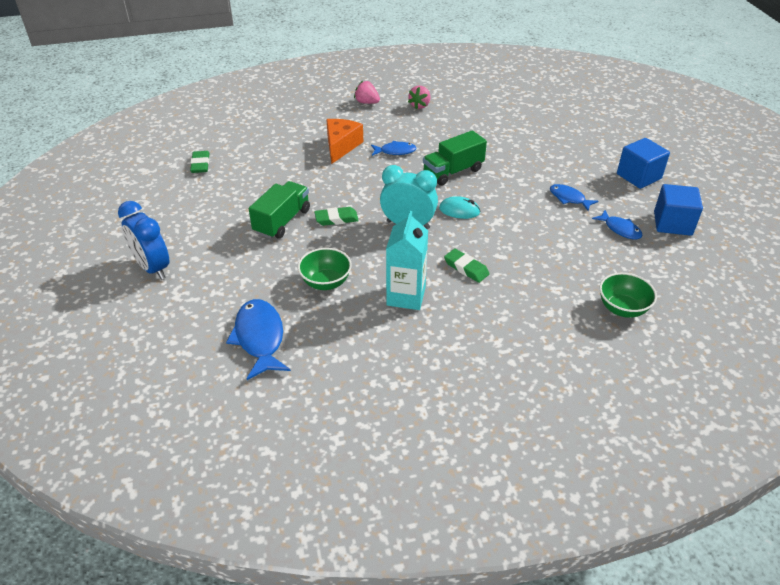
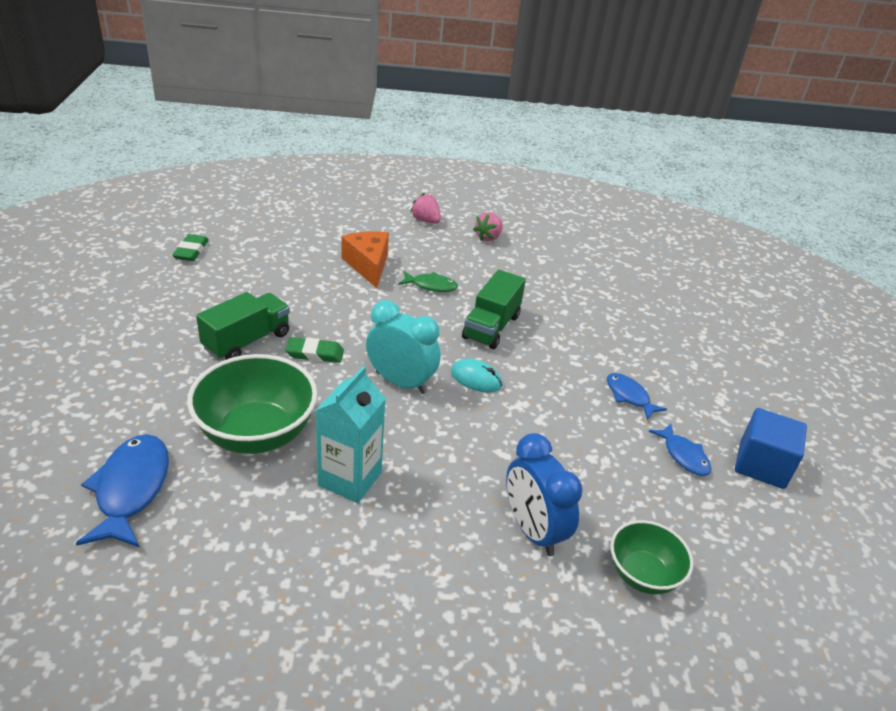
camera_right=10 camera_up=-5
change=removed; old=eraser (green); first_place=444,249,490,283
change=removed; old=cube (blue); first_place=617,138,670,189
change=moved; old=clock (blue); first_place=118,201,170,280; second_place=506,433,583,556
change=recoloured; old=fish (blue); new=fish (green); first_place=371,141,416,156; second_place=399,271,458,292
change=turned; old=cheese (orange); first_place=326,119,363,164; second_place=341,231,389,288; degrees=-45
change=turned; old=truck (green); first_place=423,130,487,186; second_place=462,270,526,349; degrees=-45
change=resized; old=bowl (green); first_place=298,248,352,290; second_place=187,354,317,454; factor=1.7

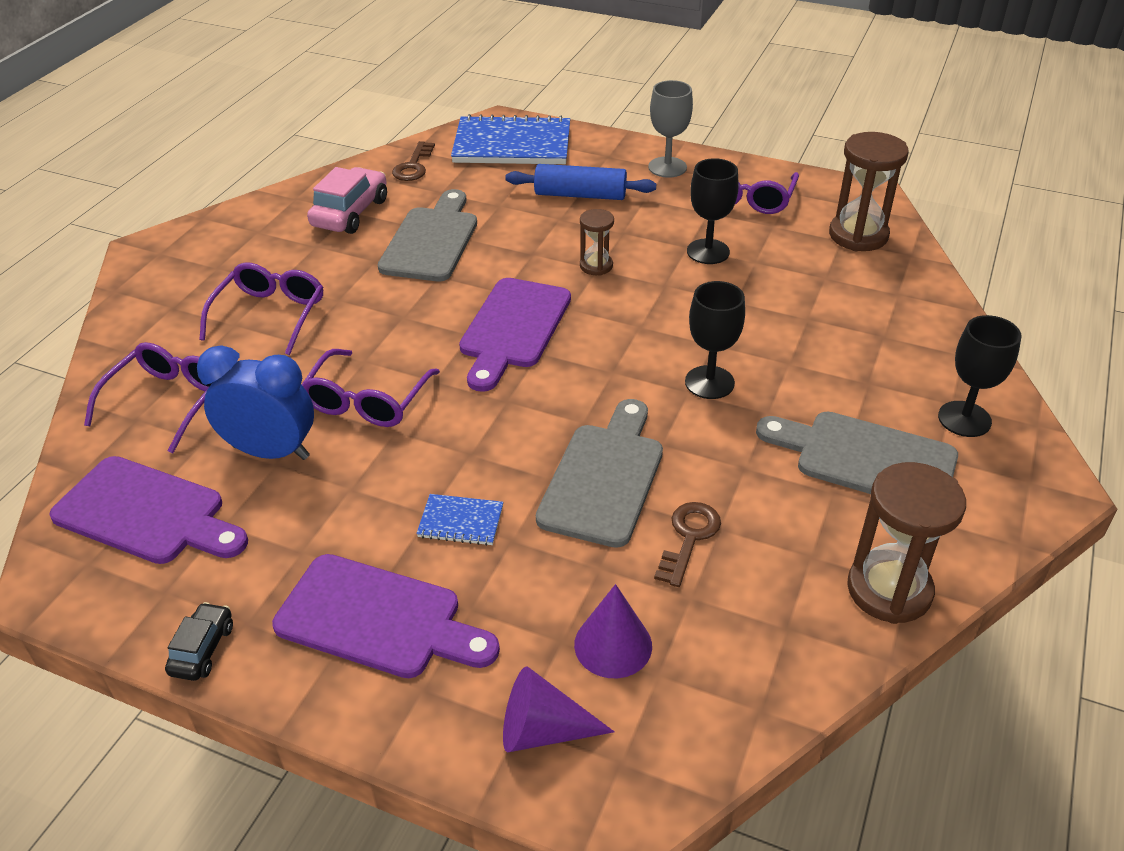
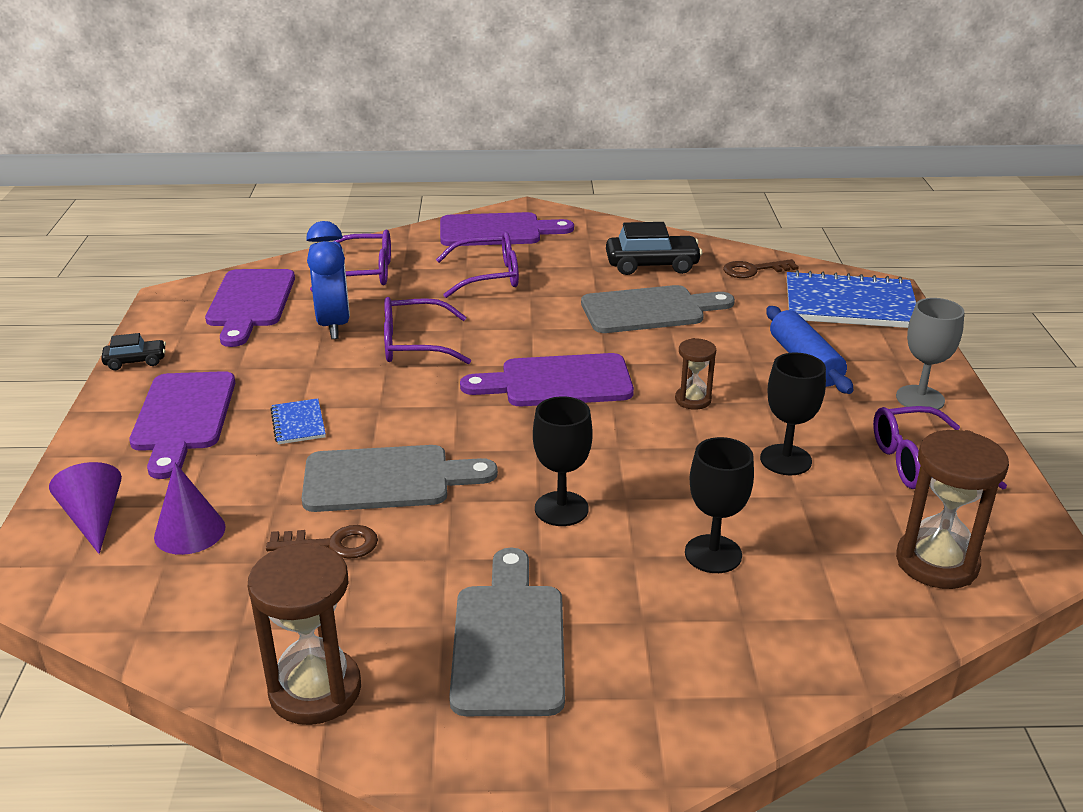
camera_right=65 camera_up=-10
change=added; new=cutting board (purple); second_place=440,212,574,246
change=moved; old=goblet (black); first_place=938,315,1022,437; second_place=685,437,754,573
change=recoloured; old=car (pink); new=car (black); first_place=307,167,387,234; second_place=606,222,702,275
change=turned; old=notebook (blue); first_place=451,114,570,164; second_place=787,270,916,328; degrees=-60

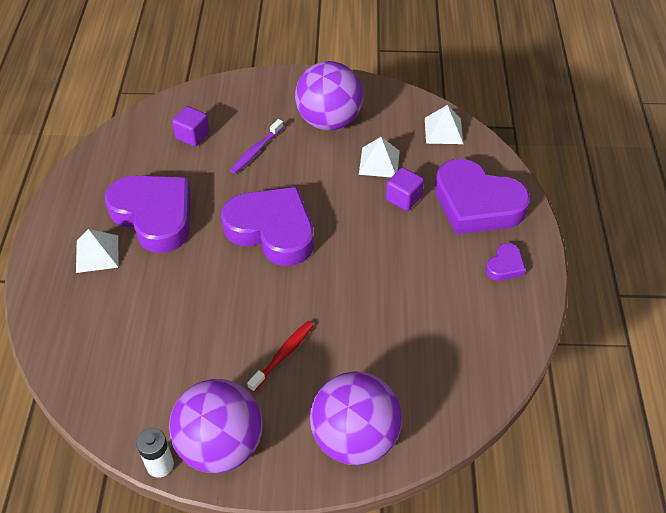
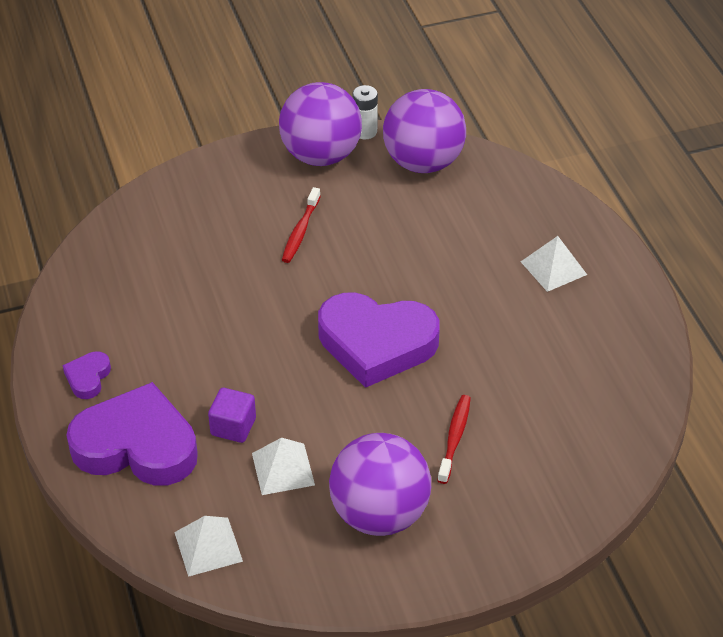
camera_right=160 camera_up=-5
change=removed; old=heart (purple); first_place=105,175,191,253
change=removed; old=cube (purple); first_place=172,106,210,147
change=moved; old=ball (purple); first_place=310,371,402,465; second_place=383,89,466,173
change=recoloured; old=toothbrush (purple); new=toothbrush (red); first_place=230,119,283,174; second_place=437,395,471,484

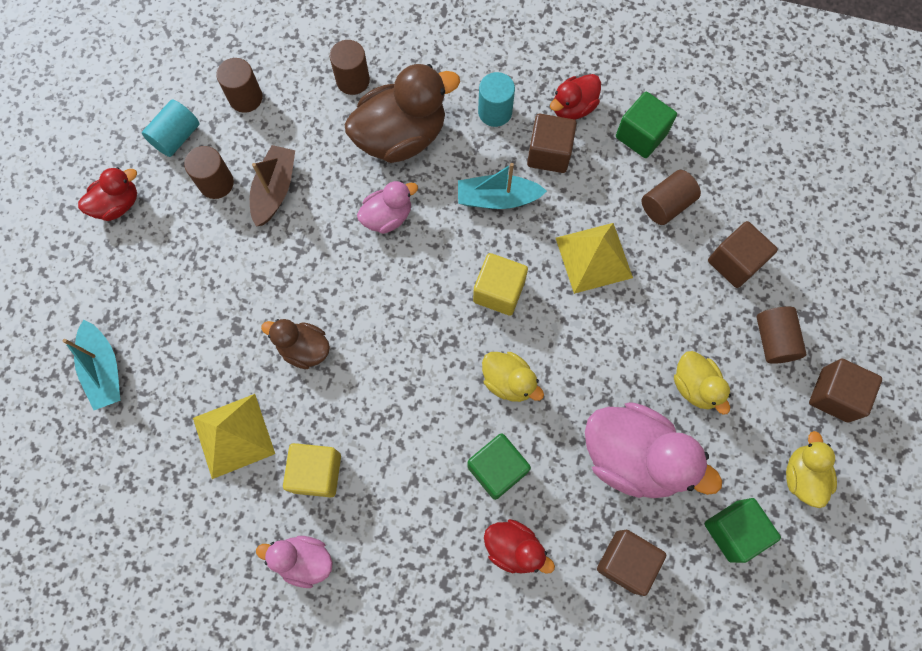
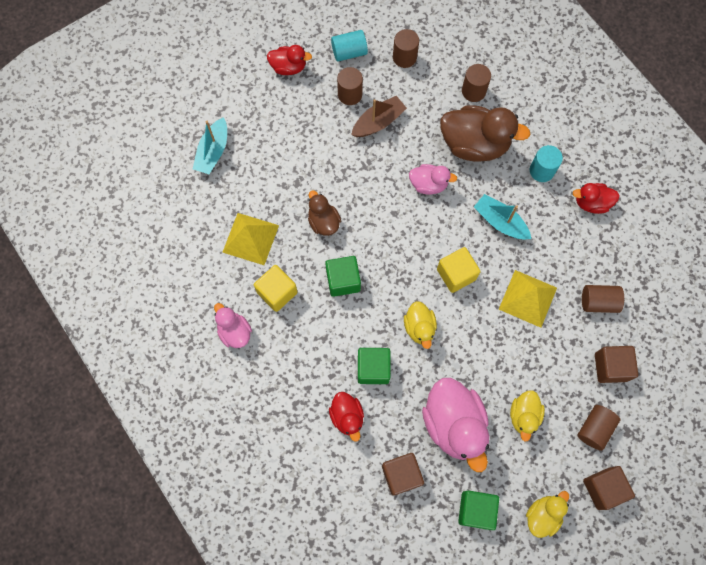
camera_right=40 camera_up=0
change=removed; old=cube (brown); first_place=527,114,577,173
change=moved; old=cube (green); first_place=616,92,677,158; second_place=325,256,361,297

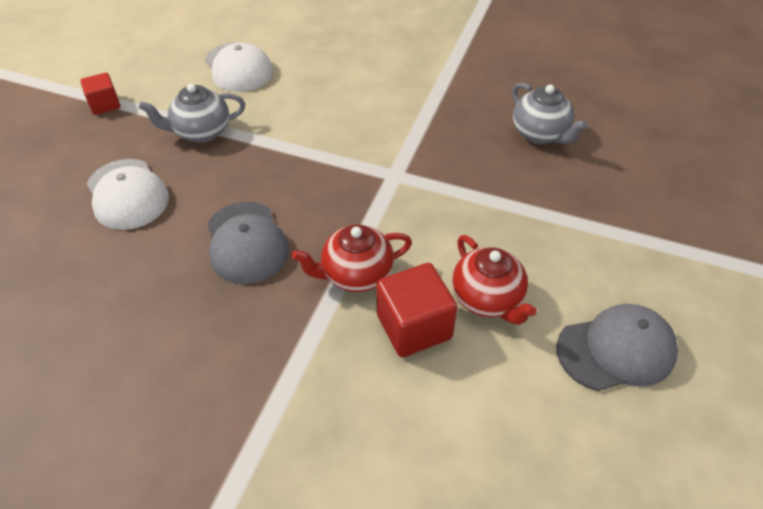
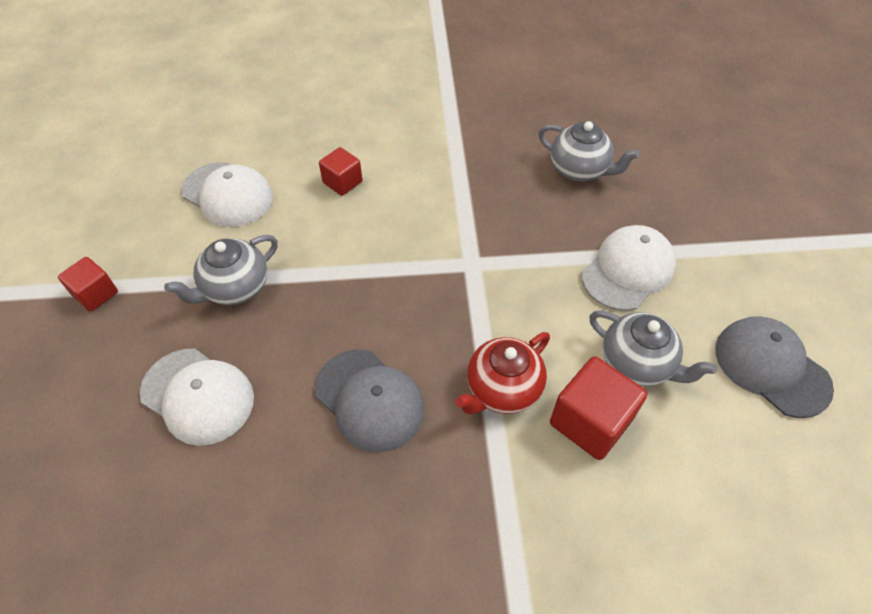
camera_right=-25 camera_up=5
change=added; new=cube (red); second_place=319,147,362,196
change=added; new=cap (white); second_place=582,225,676,311
change=recoloured; old=teapot (red); new=teapot (grey); first_place=452,235,537,325; second_place=589,311,717,386
change=turned; old=cap (grey); first_place=557,304,678,391; second_place=715,316,834,418; degrees=-90

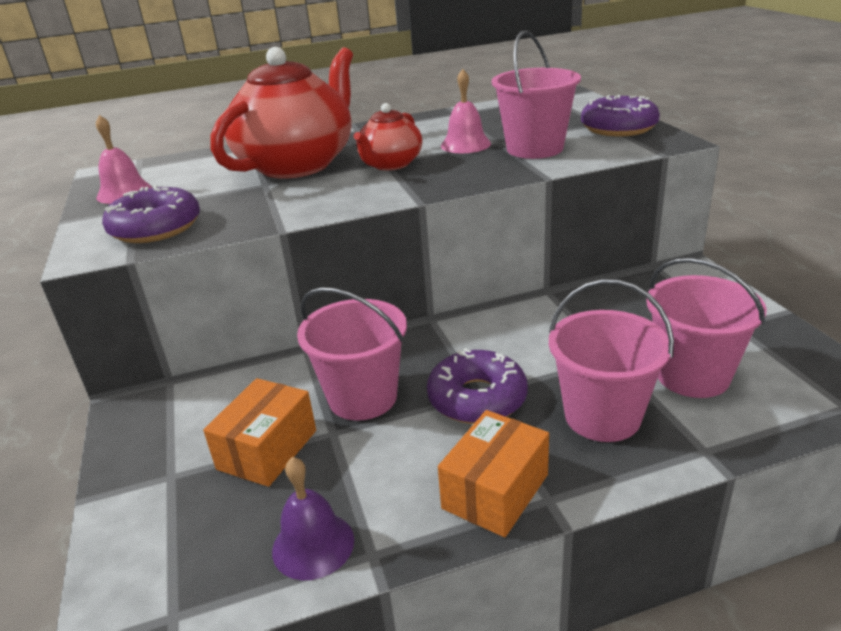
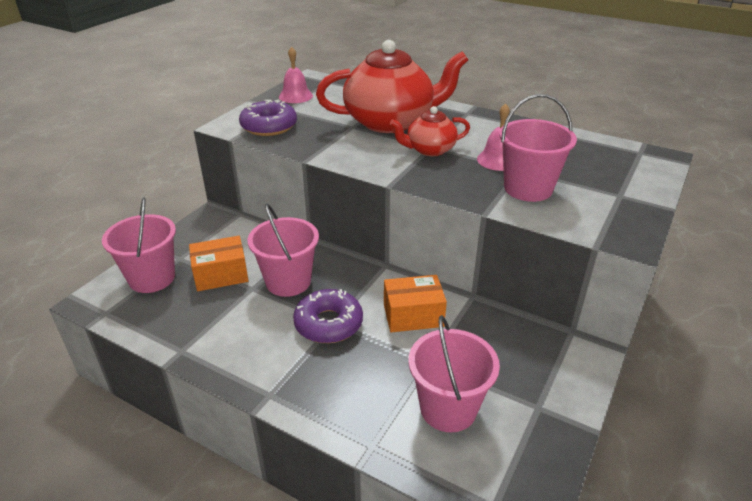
camera_right=45 camera_up=5
change=removed; old=bell (purple); first_place=272,457,354,580
change=removed; old=donut (purple); first_place=581,95,660,137
change=moved; old=box (orange); first_place=438,410,549,537; second_place=384,275,447,332
change=moved; old=bucket (pink); first_place=549,279,674,442; second_place=102,197,176,293

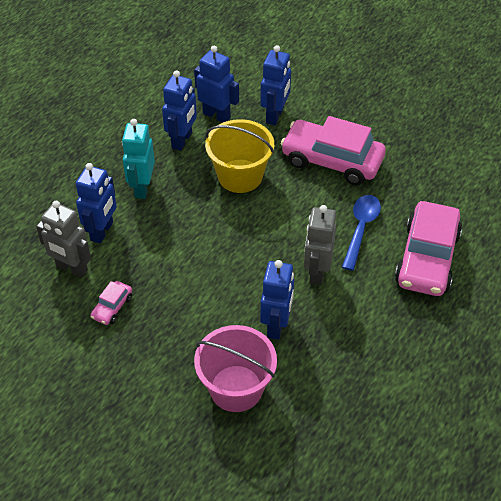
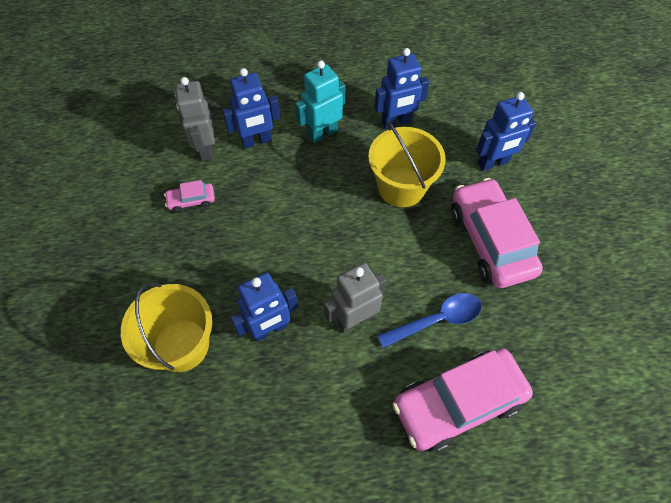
camera_right=50 camera_up=10
change=removed; old=robot (blue); first_place=194,46,239,123
change=recoloured; old=bucket (pink); new=bucket (yellow); first_place=194,325,277,412; second_place=121,282,212,372

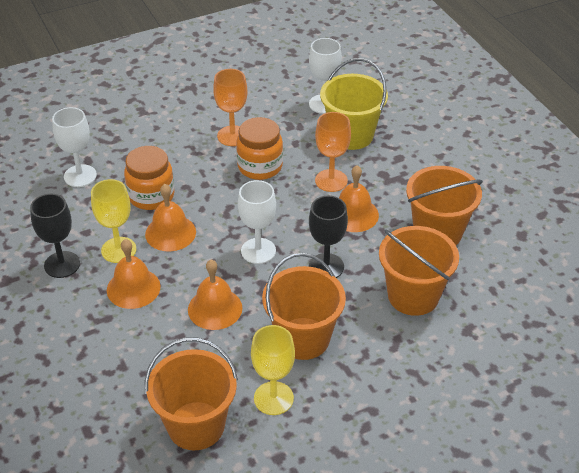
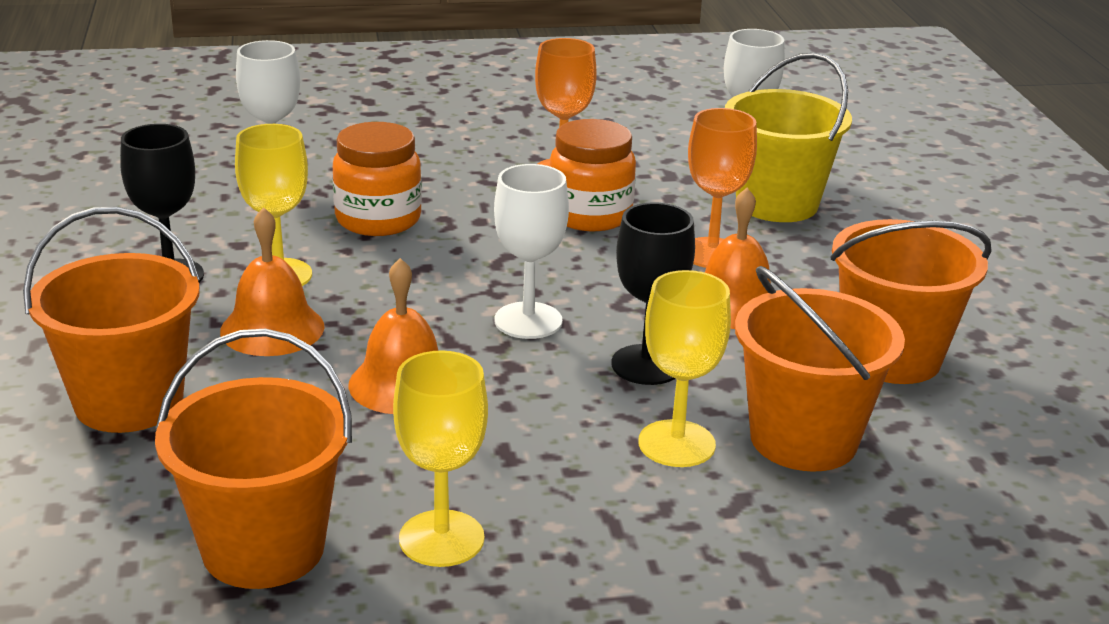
camera_right=15 camera_up=-15
change=removed; old=bell (orange); first_place=145,184,196,251
change=added; new=goblet (yellow); second_place=638,270,731,467
change=moved; old=bucket (orange); first_place=262,253,346,360; second_place=23,206,200,433

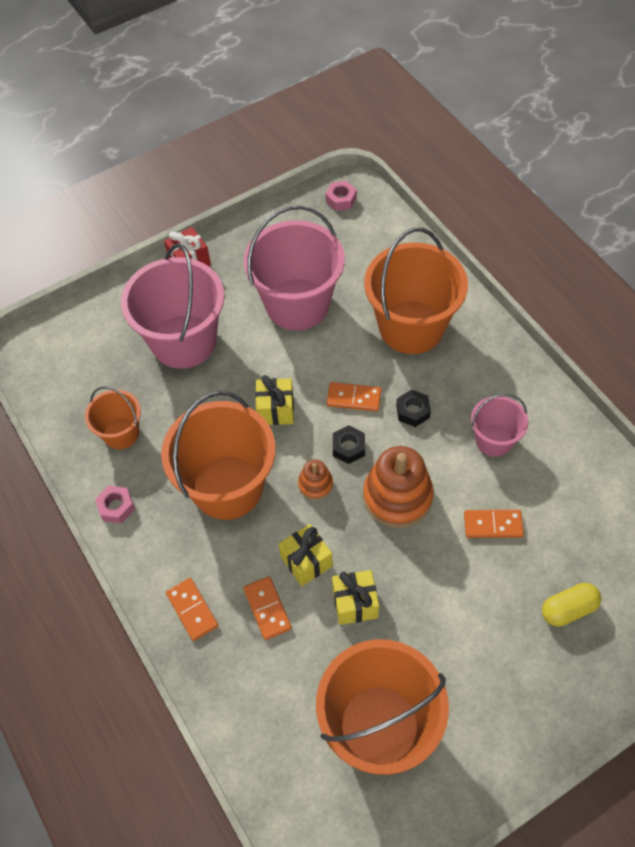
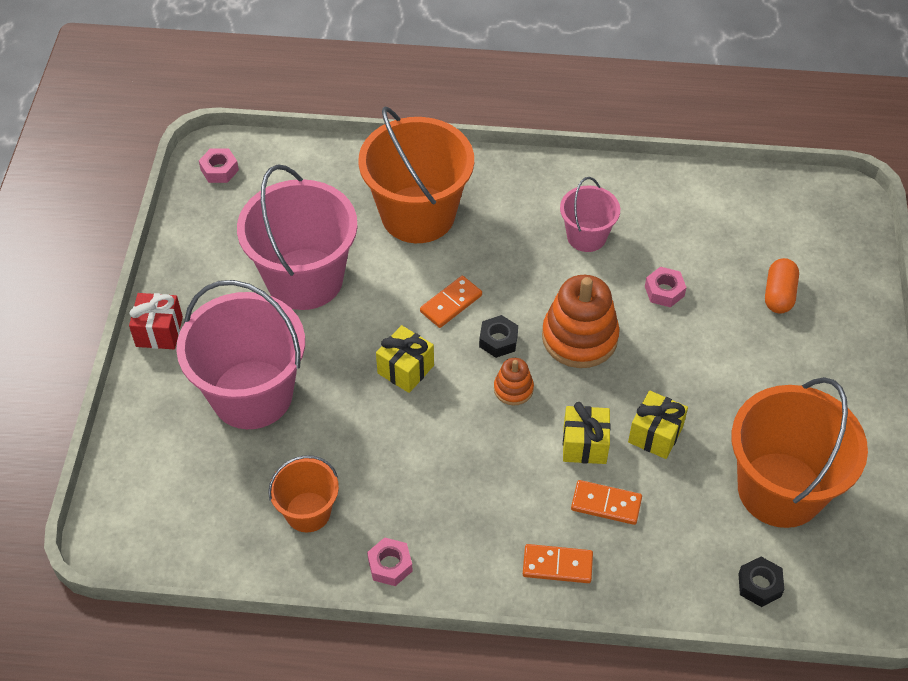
camera_right=-55 camera_up=-5
change=removed; old=bucket (orange); first_place=161,391,276,520
change=moved; old=nut (black); first_place=396,389,431,427; second_place=738,557,784,607
change=replaced; old=domino (orange); new=nut (pink); first_place=464,510,524,538; second_place=645,267,687,307
change=recoloured; old=capsule (yellow); new=capsule (orange); first_place=542,583,601,627; second_place=765,258,799,314

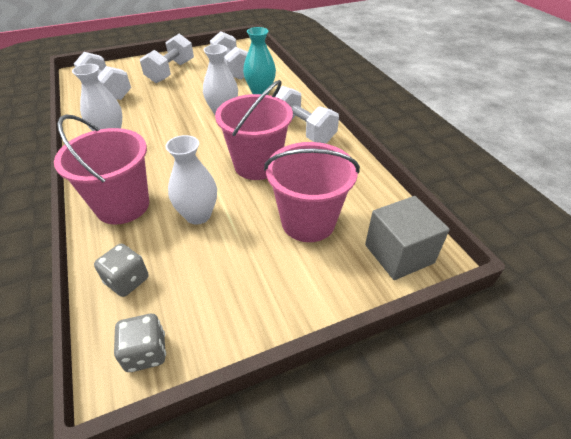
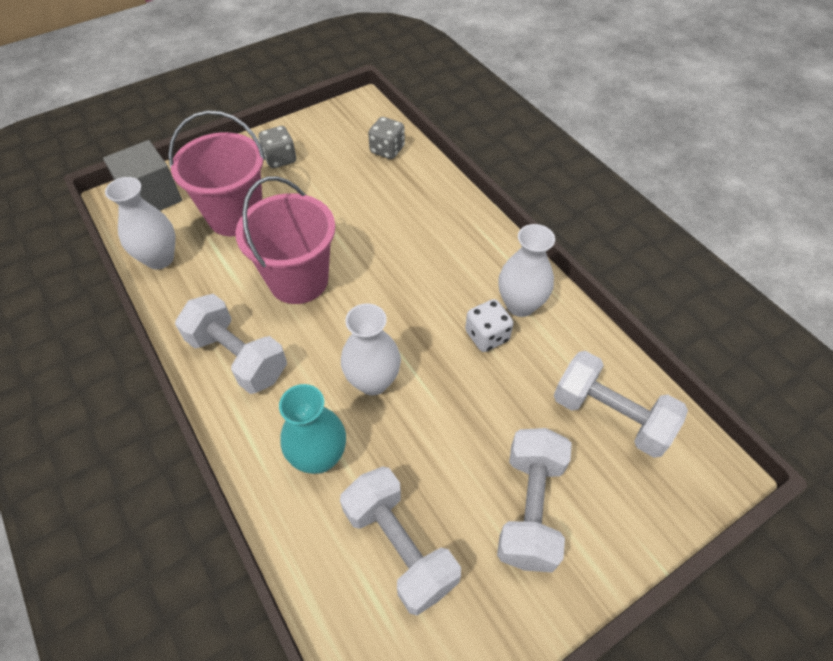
camera_right=170 camera_up=10
change=removed; old=bucket (pink); first_place=54,115,149,224
change=added; new=dice (white); second_place=465,299,513,352
change=moved; old=dice (grey); first_place=114,314,166,372; second_place=258,126,296,168
change=moved; old=vase (white); first_place=165,135,217,225; second_place=105,177,175,269

